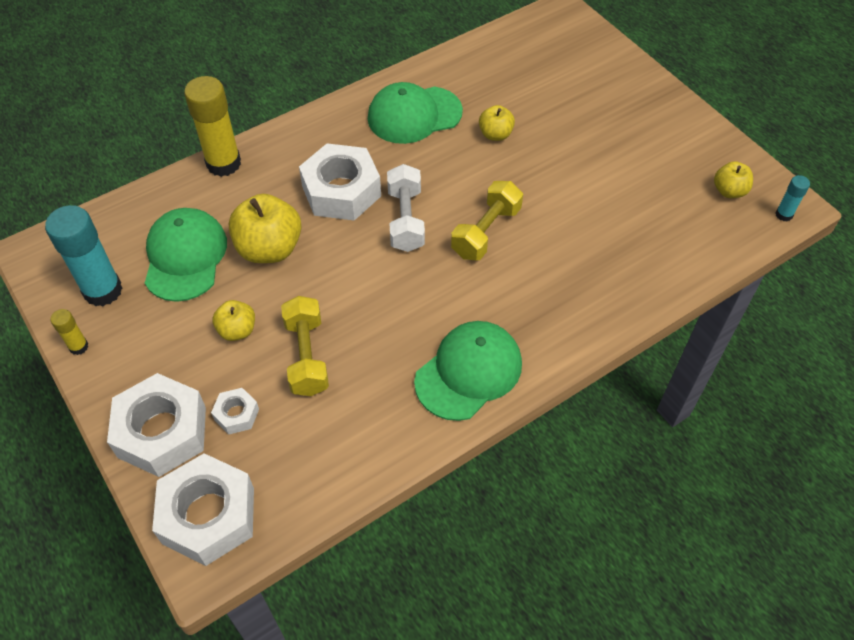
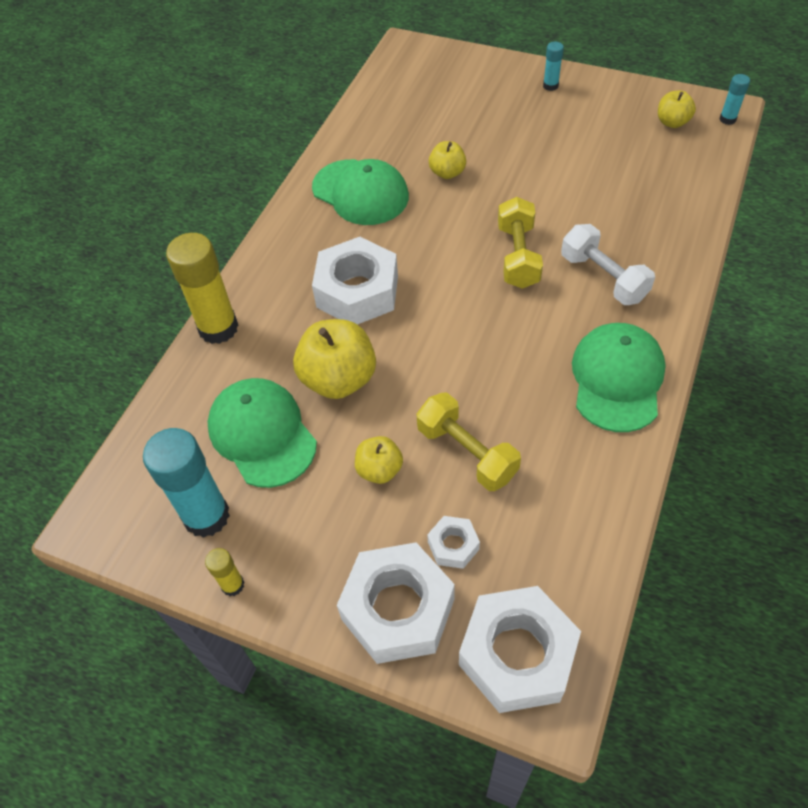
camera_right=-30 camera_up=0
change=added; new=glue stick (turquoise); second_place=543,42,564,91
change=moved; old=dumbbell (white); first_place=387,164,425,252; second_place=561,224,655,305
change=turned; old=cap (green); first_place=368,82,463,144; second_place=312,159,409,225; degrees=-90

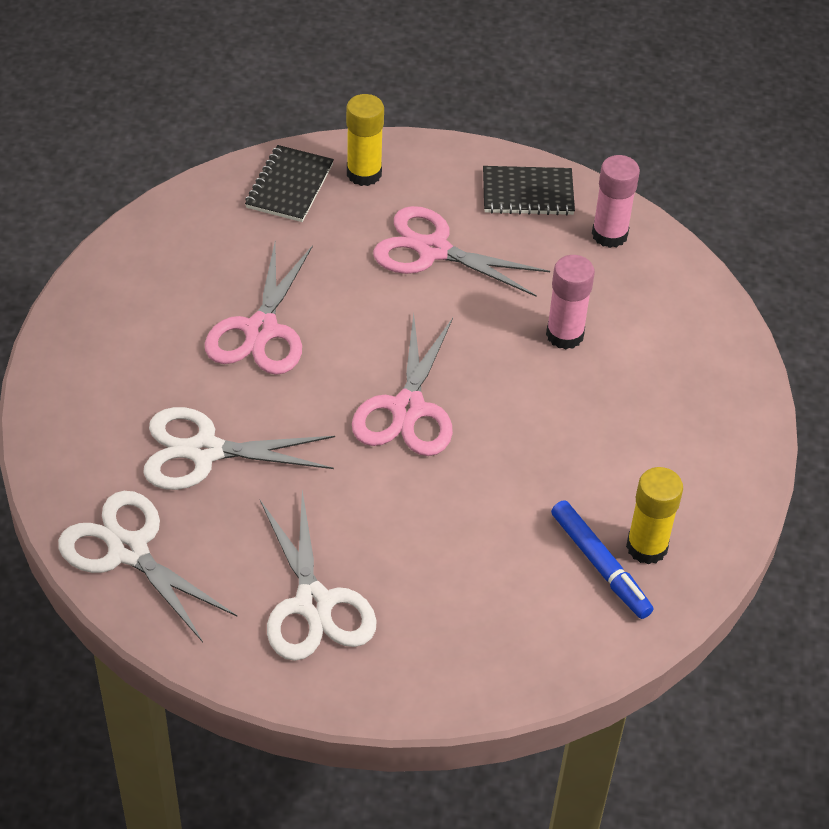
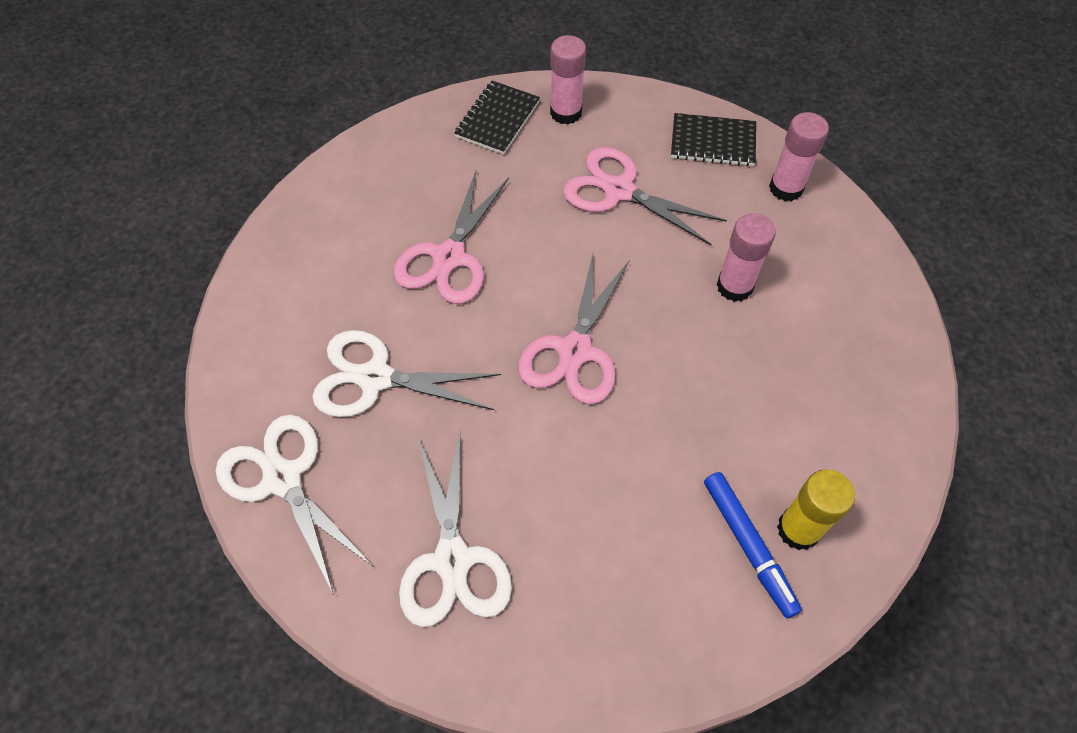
camera_right=10 camera_up=10
change=recoloured; old=glue stick (yellow); new=glue stick (pink); first_place=346,94,384,186; second_place=550,35,586,125

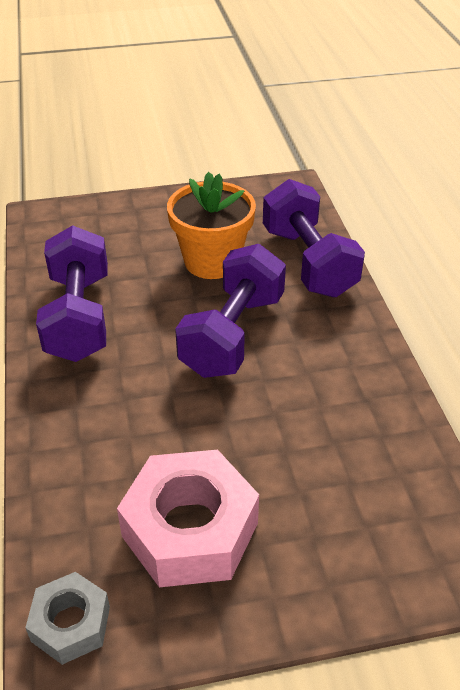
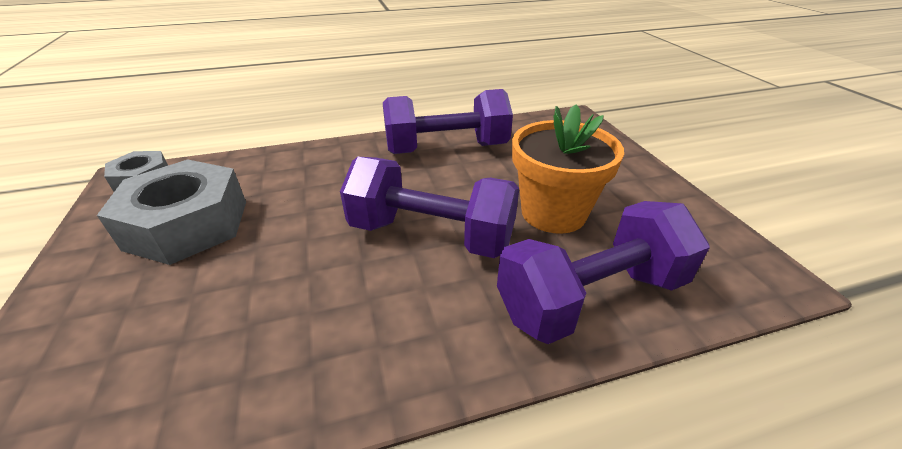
camera_right=85 camera_up=-5
change=recoloured; old=nut (pink); new=nut (grey); first_place=117,450,259,587; second_place=97,159,246,265

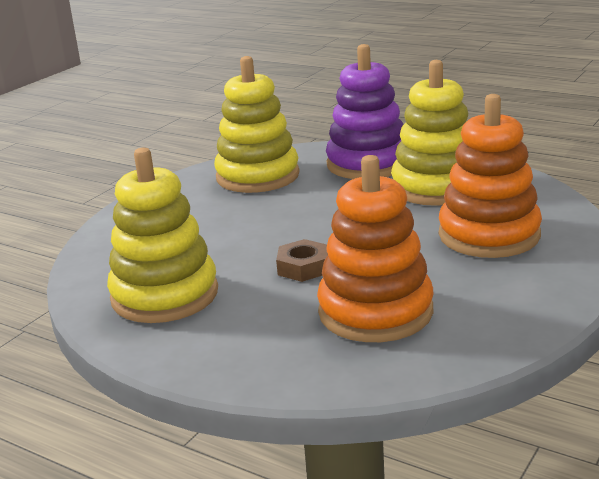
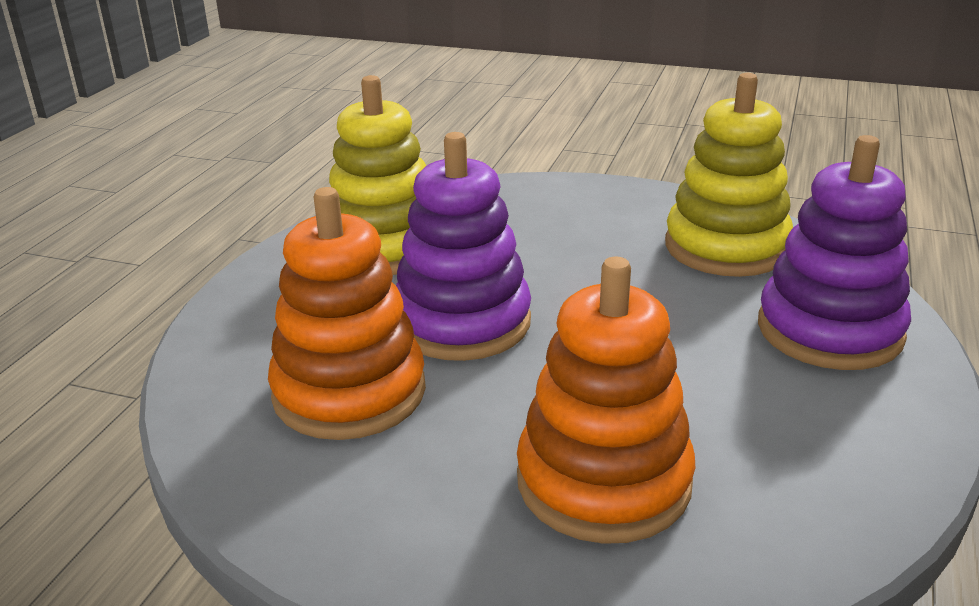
camera_right=75 camera_up=5
change=removed; old=stacking toy (yellow); first_place=391,60,468,206
change=replaced; old=nut (brown); new=stacking toy (purple); first_place=276,239,328,282; second_place=396,132,531,361

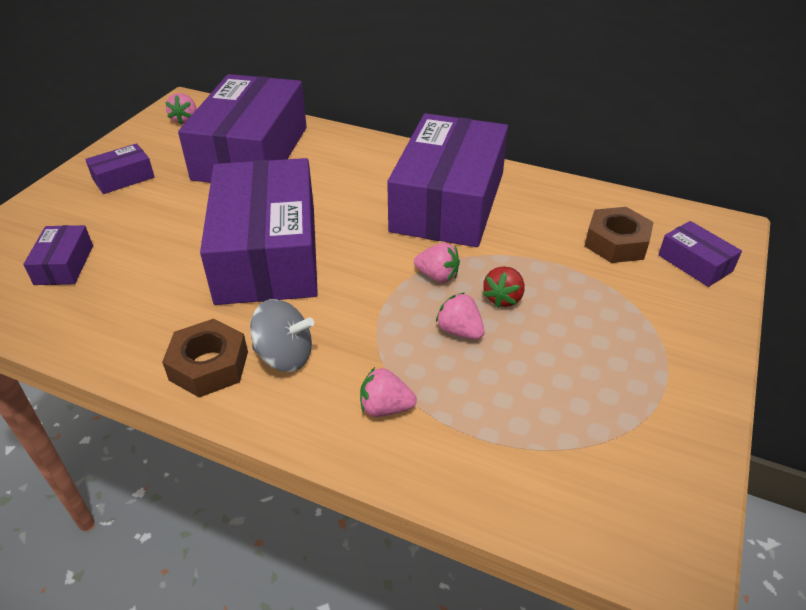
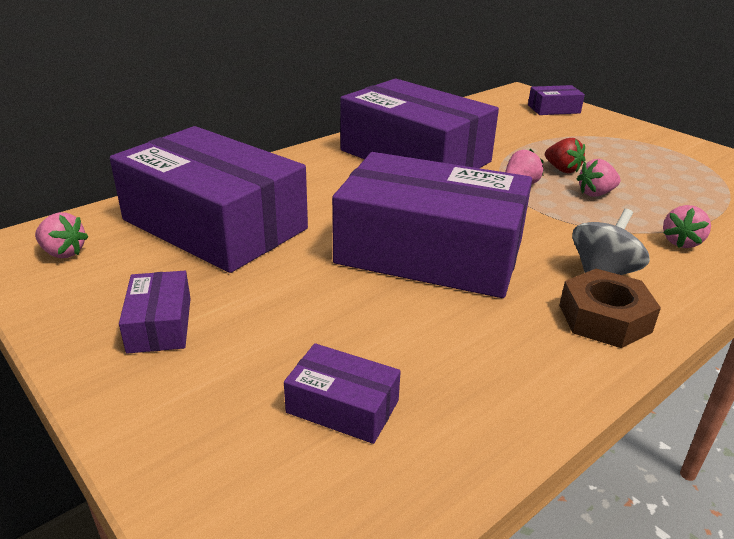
camera_right=-65 camera_up=-10
change=removed; old=nut (brown); first_place=585,207,654,263

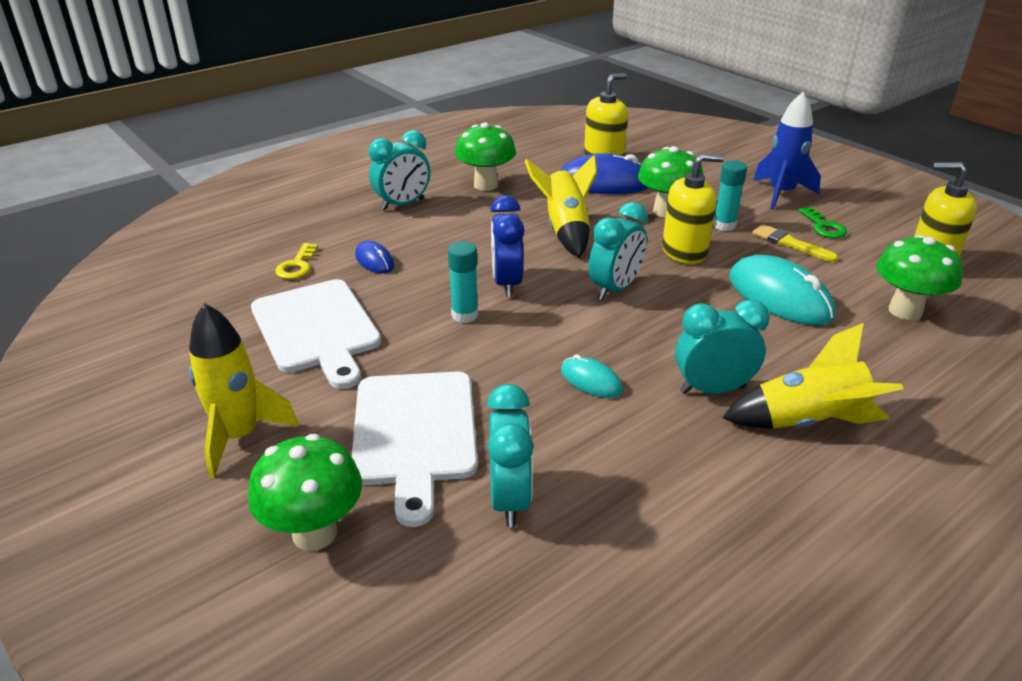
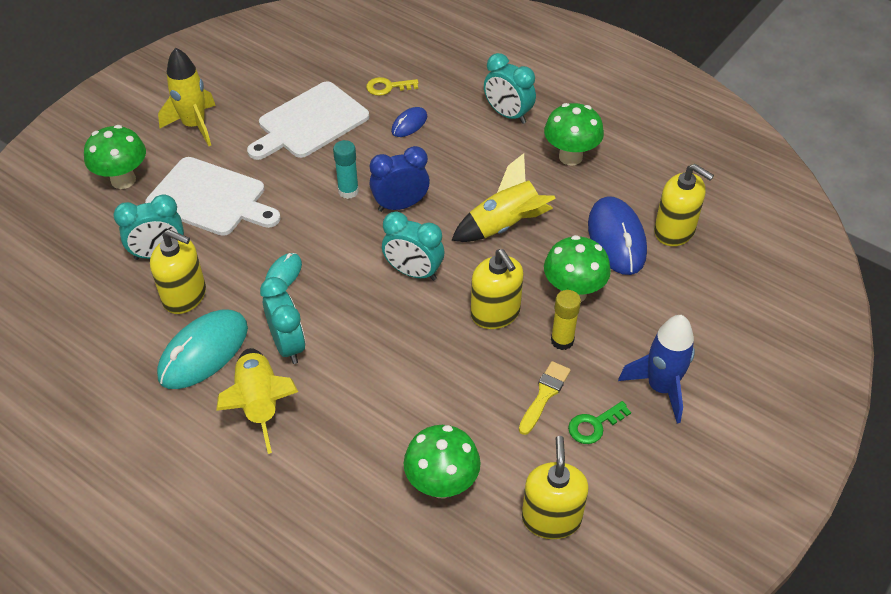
camera_right=75 camera_up=15
change=added; new=soap dispenser (yellow); second_place=150,229,206,314
change=moved; old=mouse (turquoise); first_place=729,255,835,325; second_place=157,310,248,389
change=recoloured; old=glue stick (turquoise); new=glue stick (yellow); first_place=713,161,747,231; second_place=551,290,581,350
change=turned; old=cutting board (white); first_place=352,371,478,527; second_place=145,157,281,236; degrees=-135

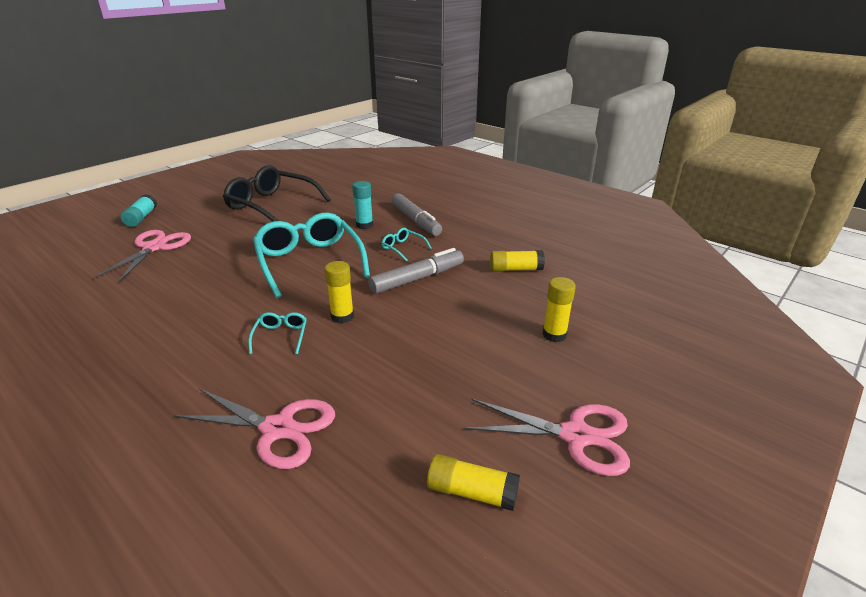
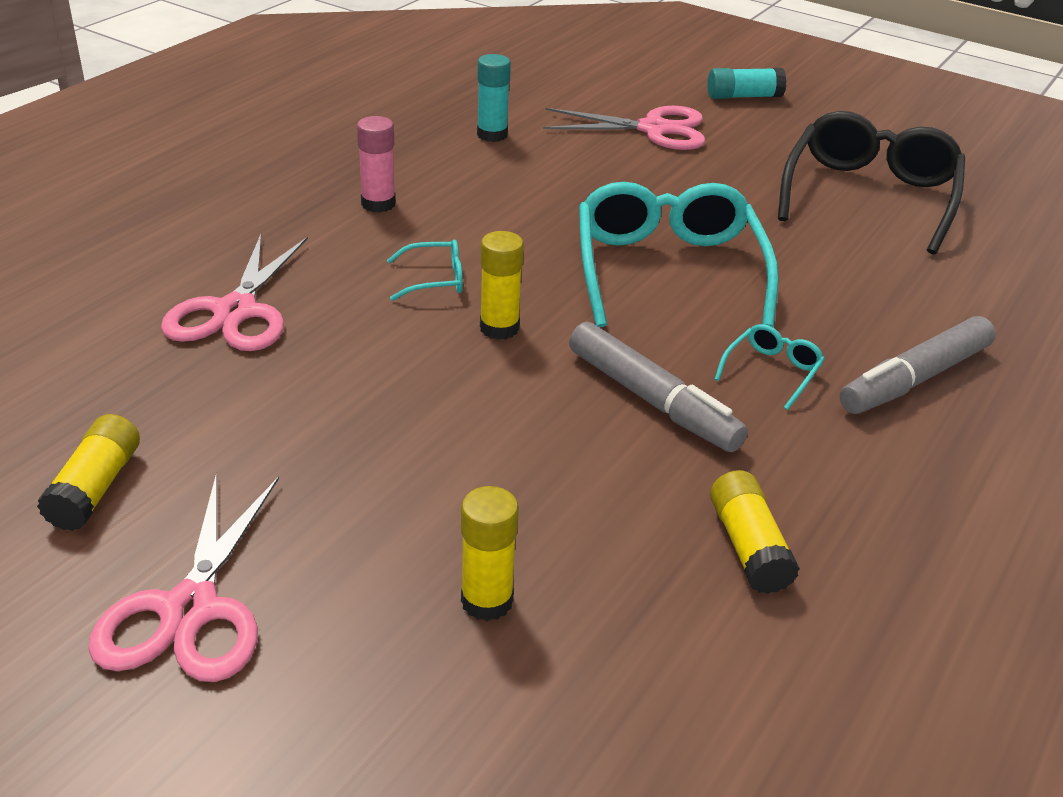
camera_right=80 camera_up=5
change=added; new=glue stick (pink); second_place=357,116,396,213
change=moved; old=glue stick (turquoise); first_place=352,181,373,229; second_place=477,54,511,142
change=turned; old=glasses (turquoise); first_place=253,213,370,298; second_place=579,182,779,327; degrees=-60

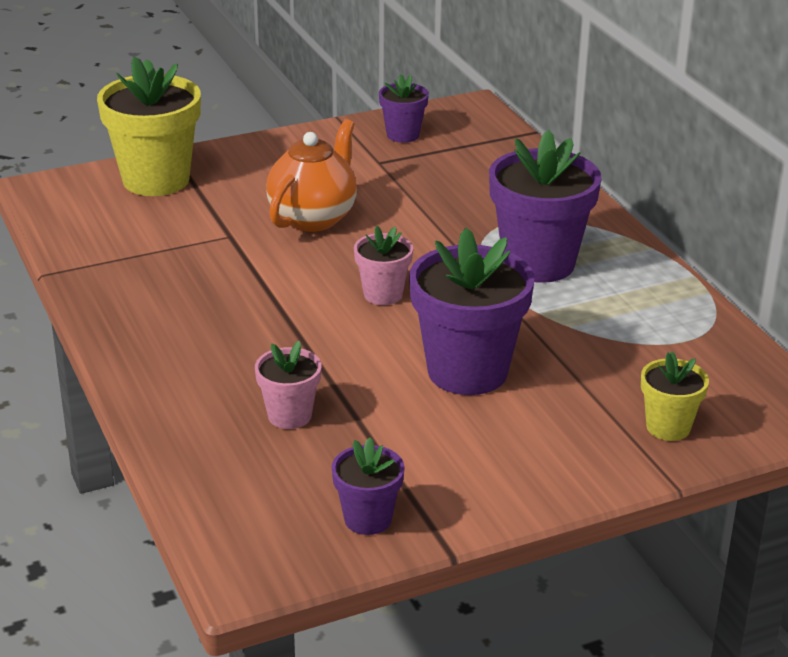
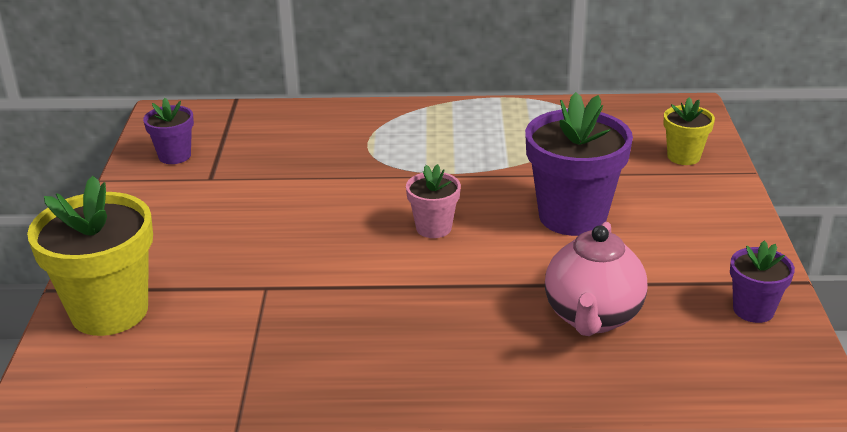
camera_right=-65 camera_up=0
change=removed; old=teapot (orange); first_place=266,119,357,232
change=removed; old=flower pot (purple); first_place=489,130,602,283
change=replaced; old=flower pot (pink); new=teapot (pink); first_place=255,341,322,429; second_place=545,222,647,336

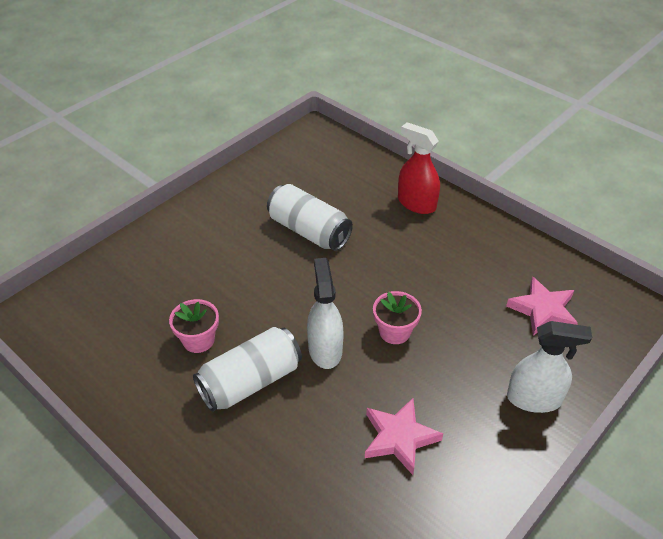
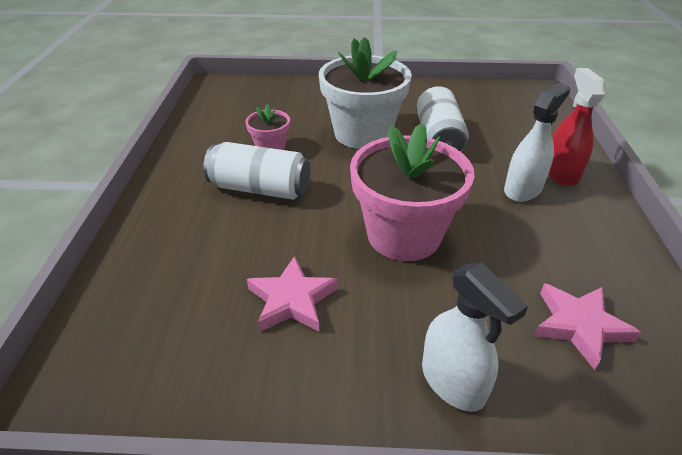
camera_right=50 camera_up=-5
change=added; new=flower pot (white); second_place=319,37,412,149
change=moved; old=spray bottle (white); first_place=307,258,344,369; second_place=504,83,570,202
change=resized; old=flower pot (pink); first_place=373,291,422,344; second_place=350,123,474,261; factor=2.08

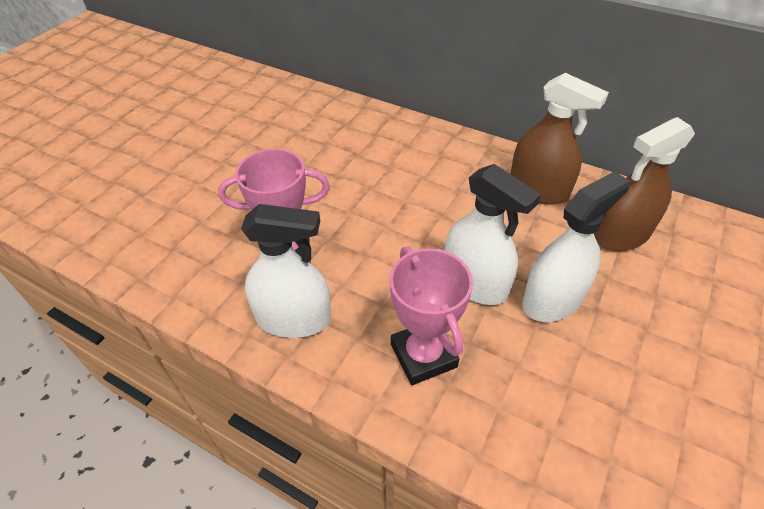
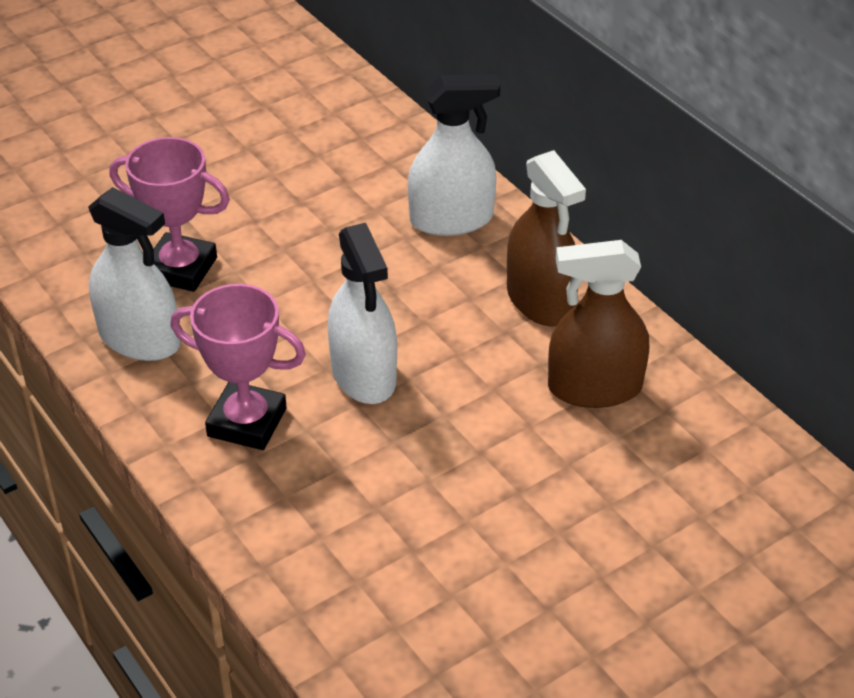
camera_right=25 camera_up=-5
change=moved; old=spray bottle (white); first_place=522,171,630,322; second_place=408,74,500,236
change=turned; old=trophy (pink); first_place=389,246,473,385; second_place=170,284,306,450; degrees=-75

